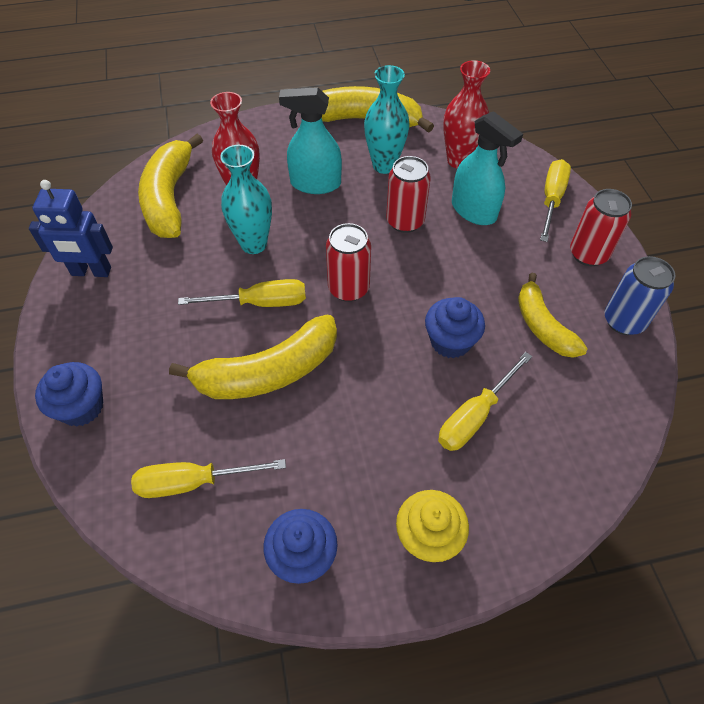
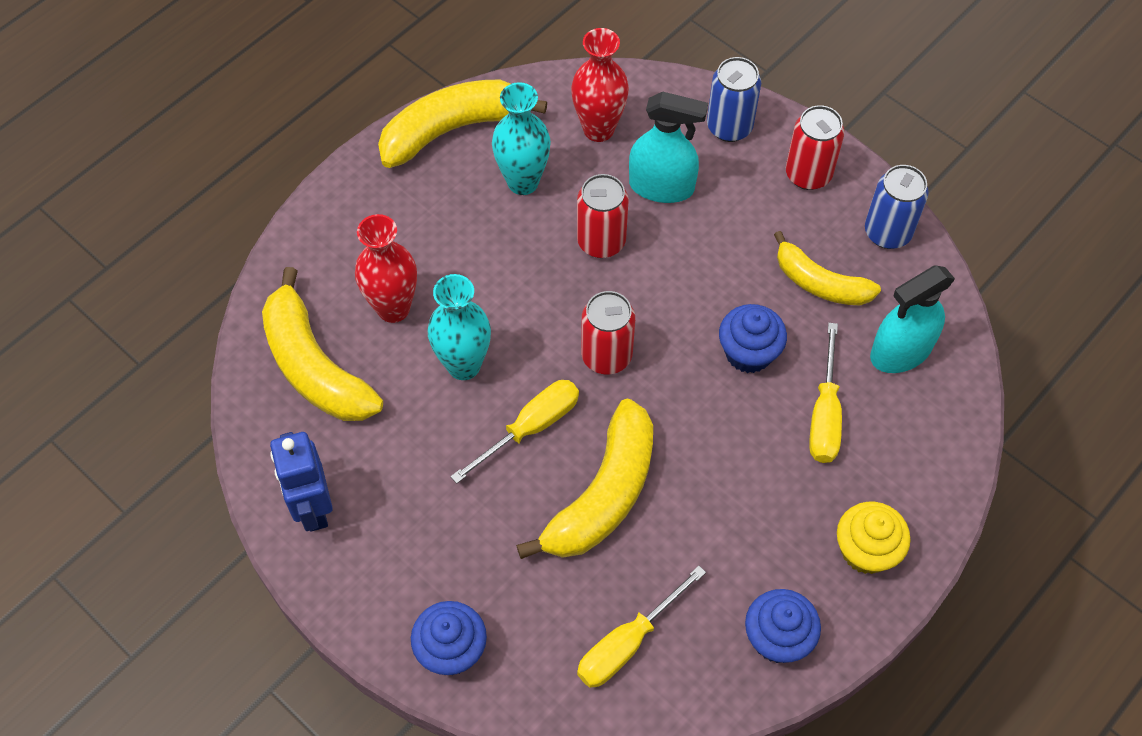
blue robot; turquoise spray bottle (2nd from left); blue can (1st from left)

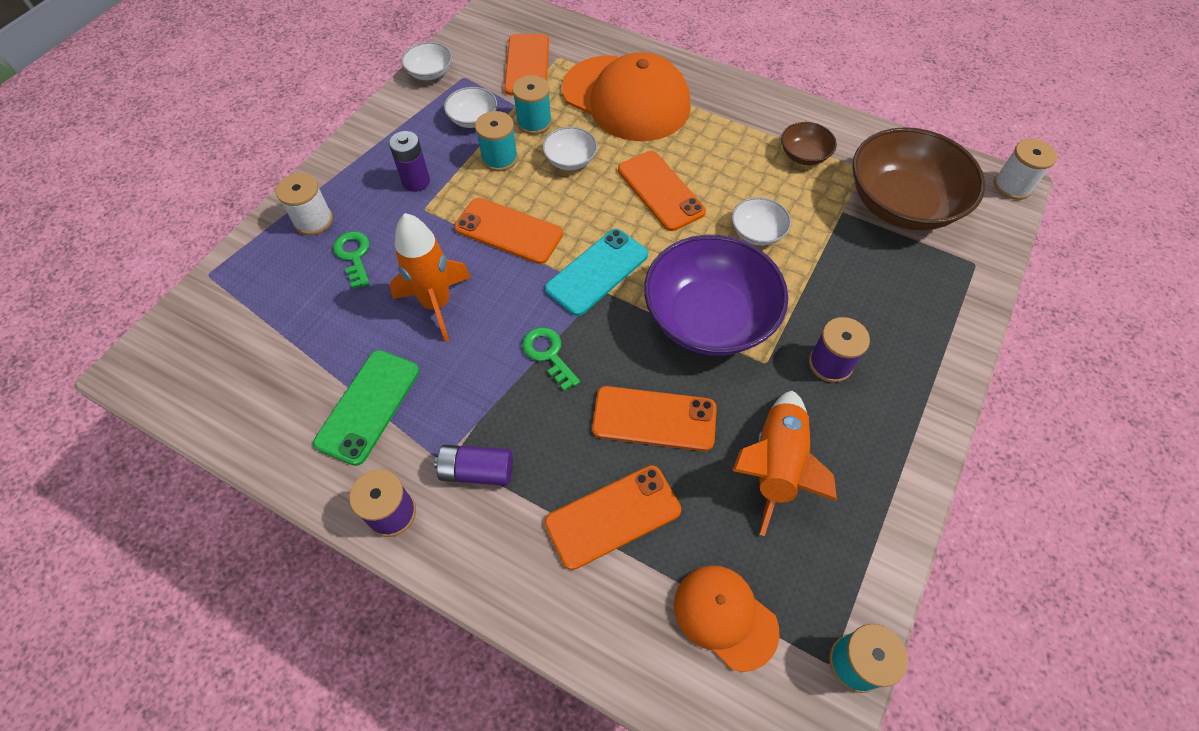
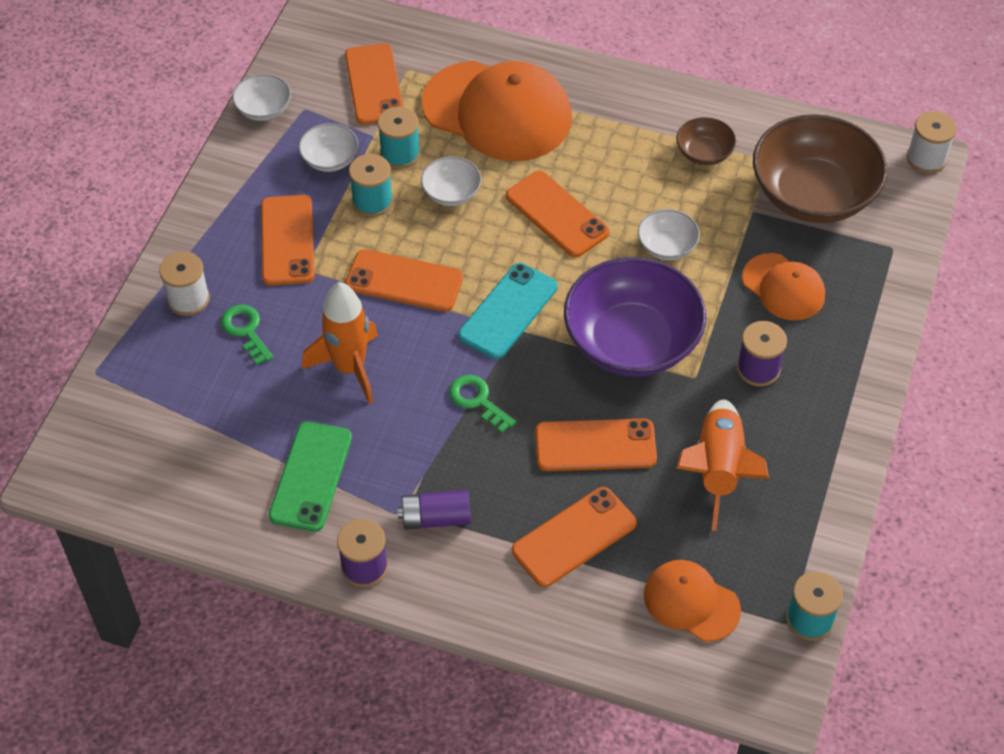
orange phone (1st from left); orange cap (3rd from left)

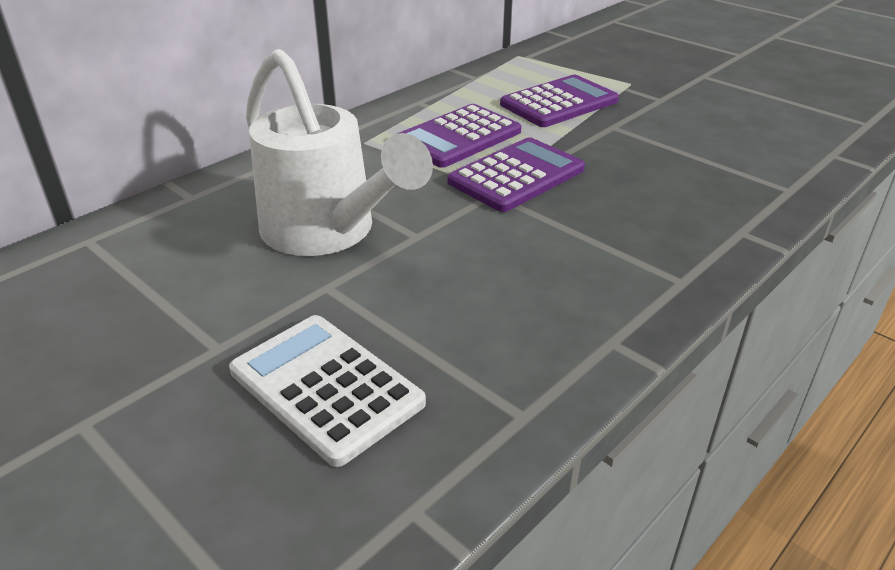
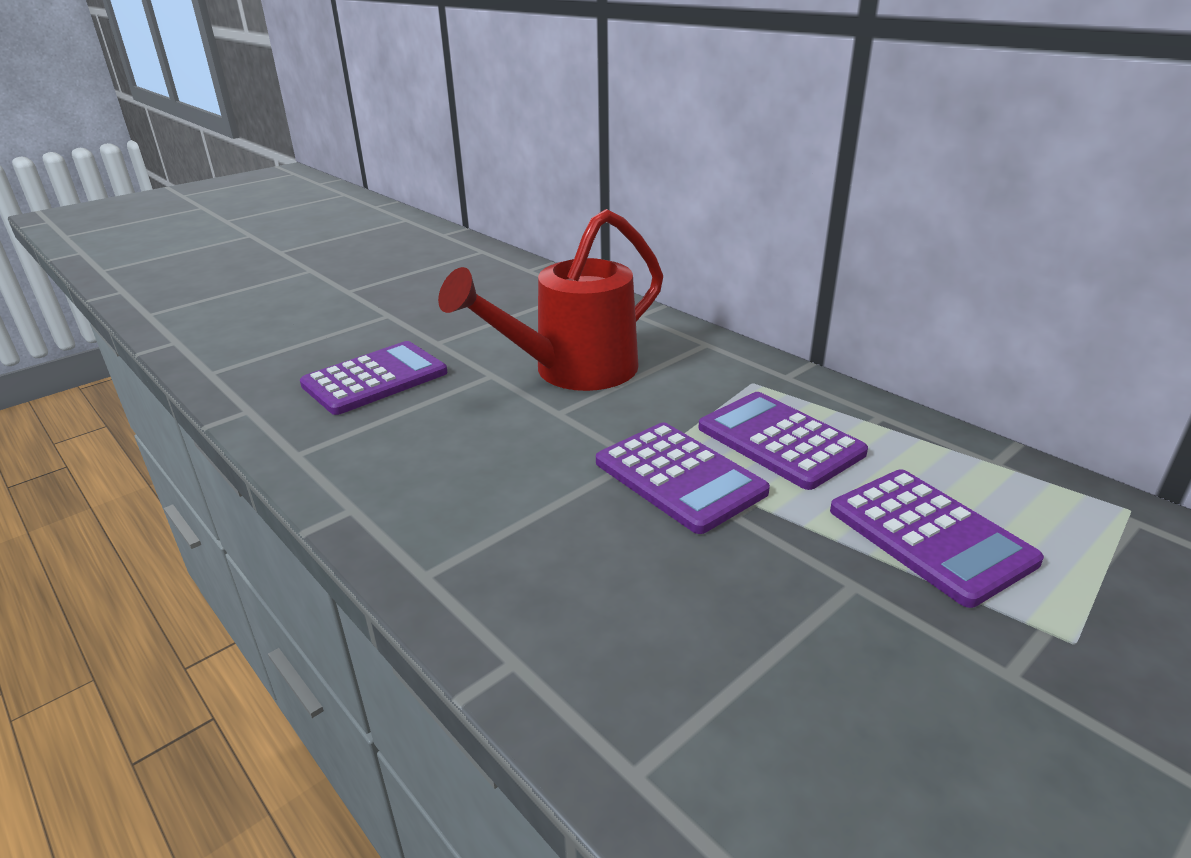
purple calculator (1st from left); red watering can

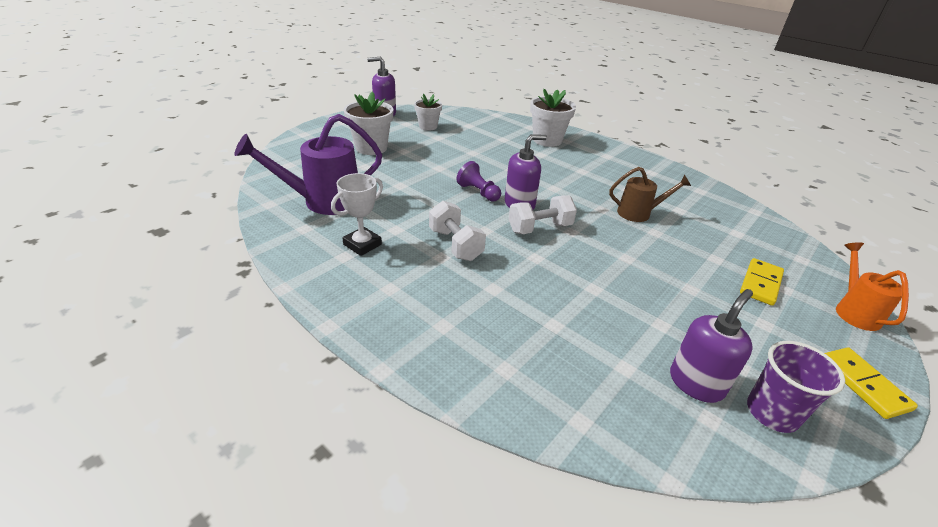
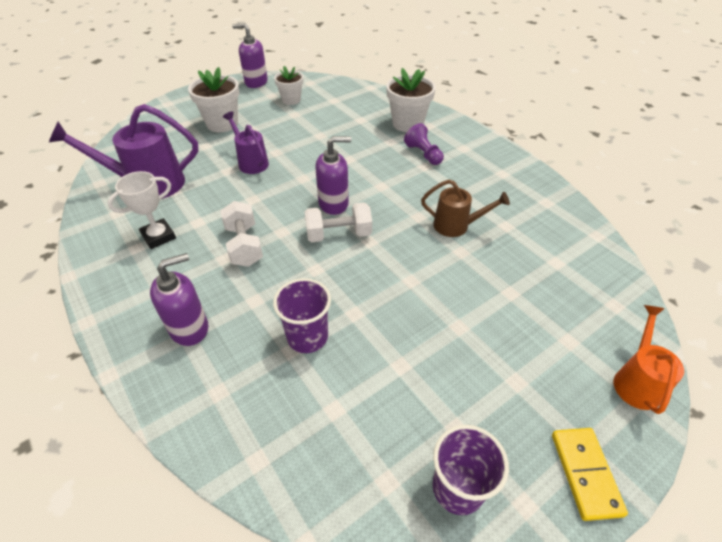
purple pawn; purple soap dispenser (1st from left); yellow domino (1st from left in the first image); purple watering can (2nd from left); purple cup (1st from left)

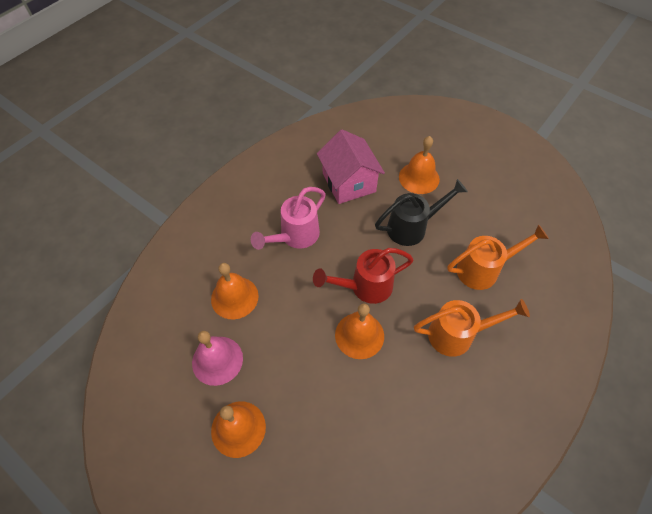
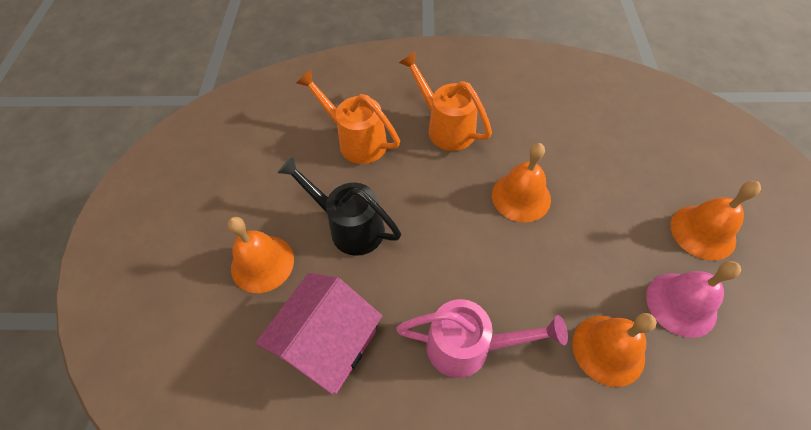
red watering can

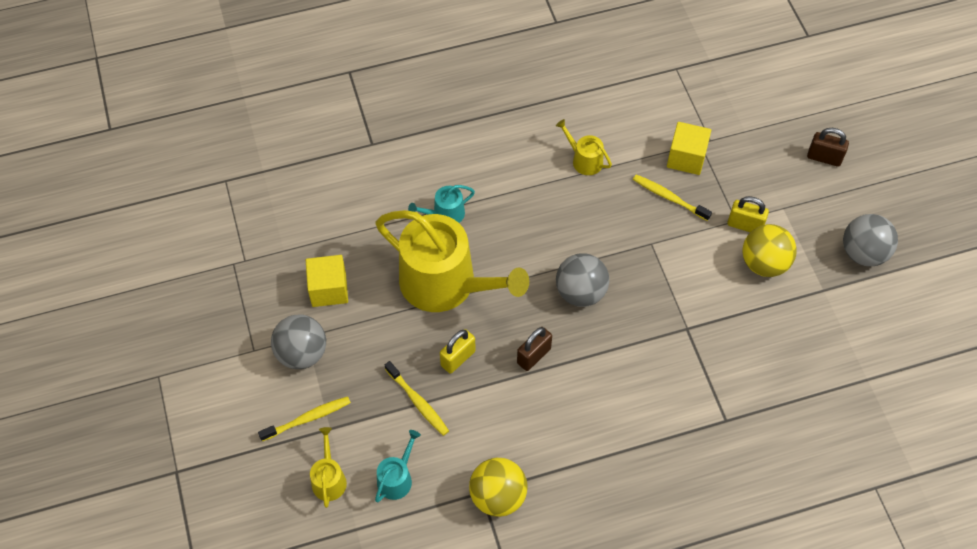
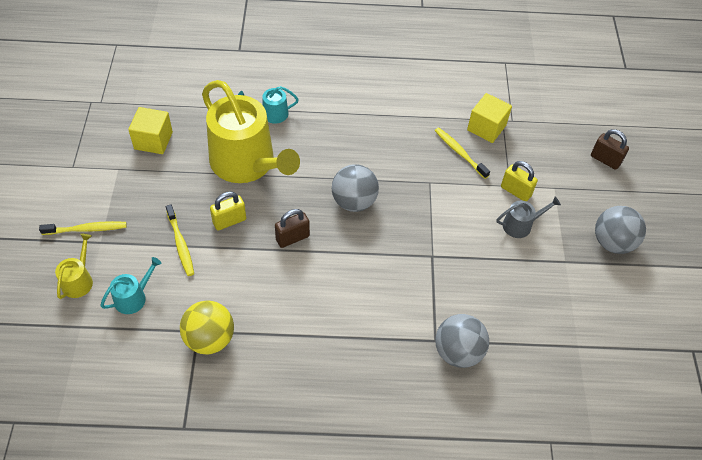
grey ball (2nd from left); yellow watering can (3rd from left in the first image); grey watering can

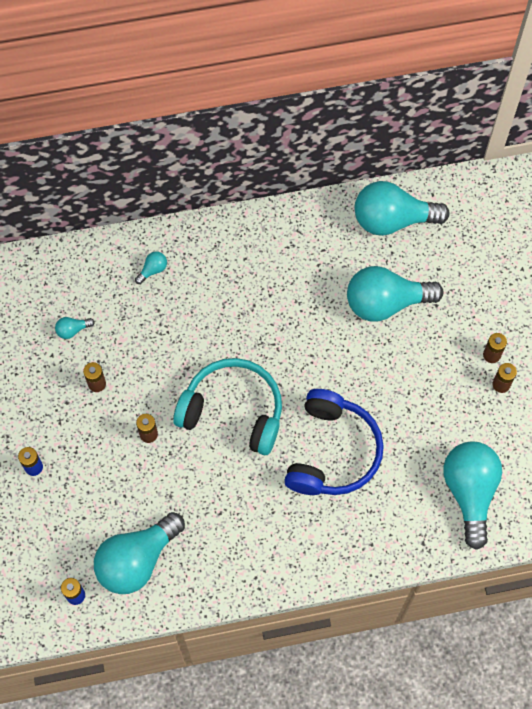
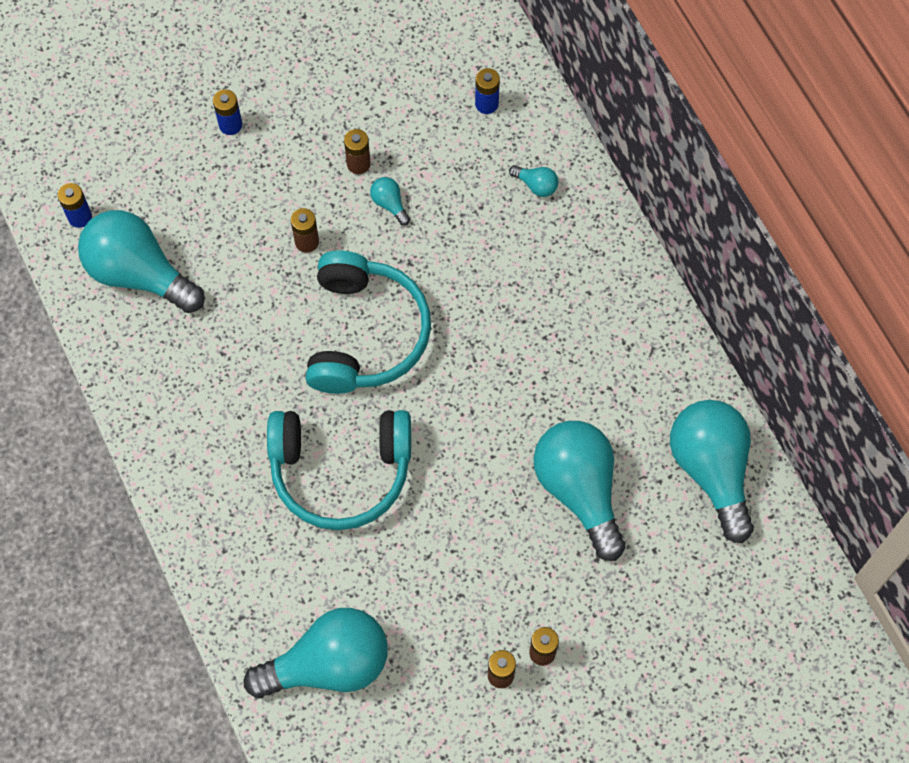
turquoise light bulb (3rd from left); turquoise headphones (1st from left); blue battery (3rd from left)

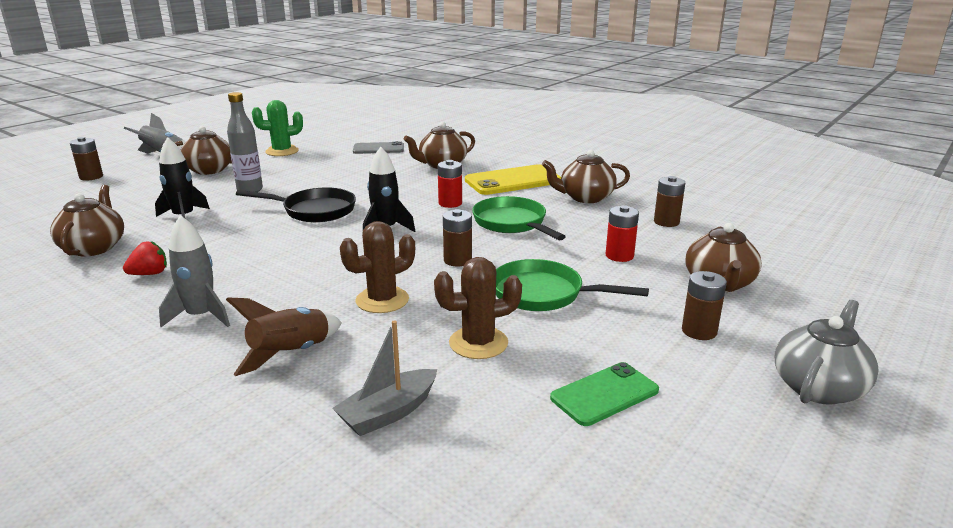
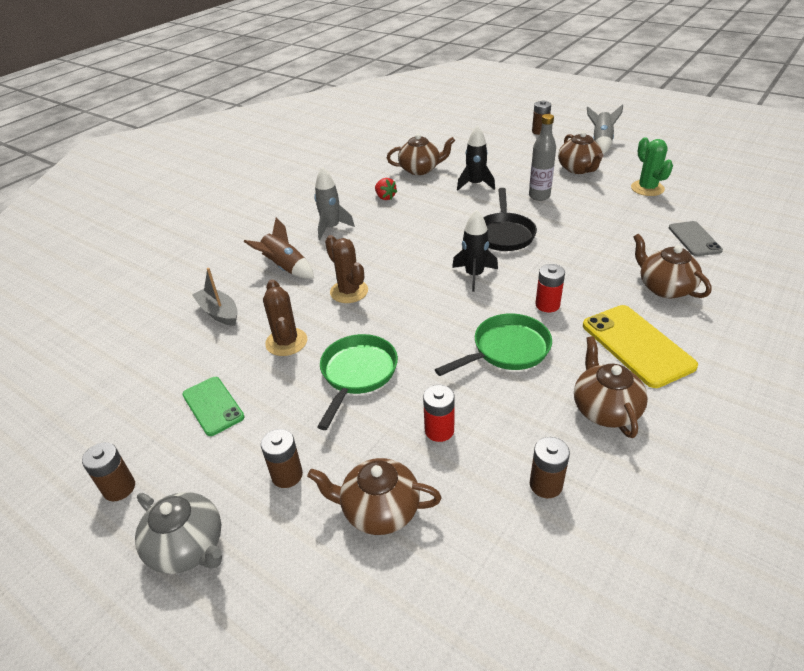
brown battery (1st from left)

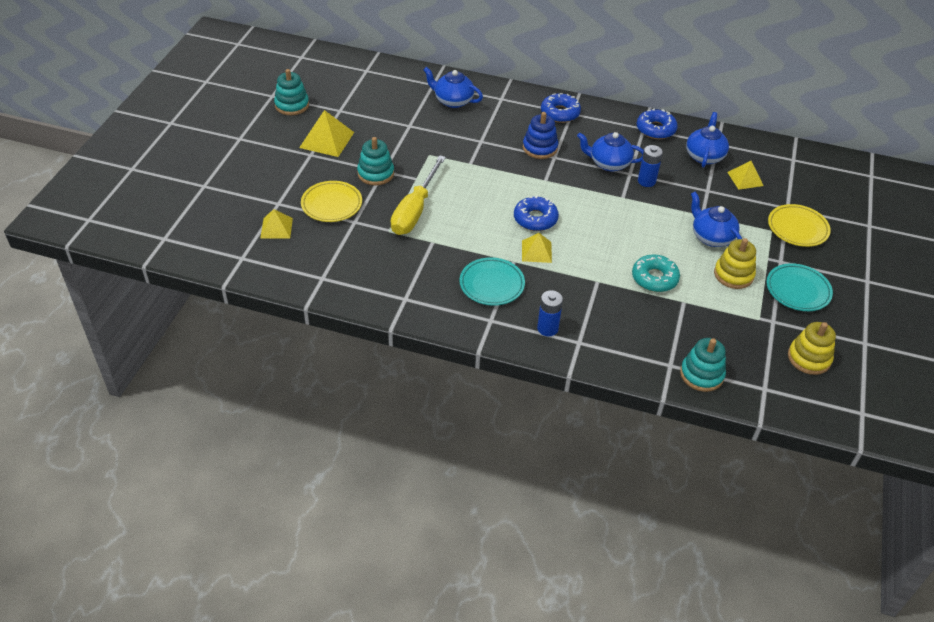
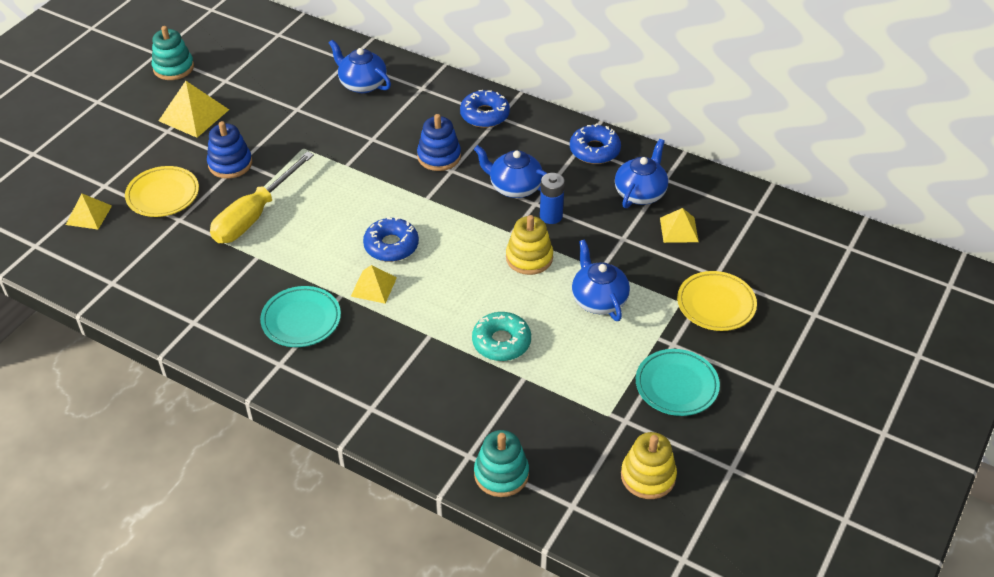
blue stacking toy (1st from left); blue battery (1st from left in the first image); yellow stacking toy (1st from left)

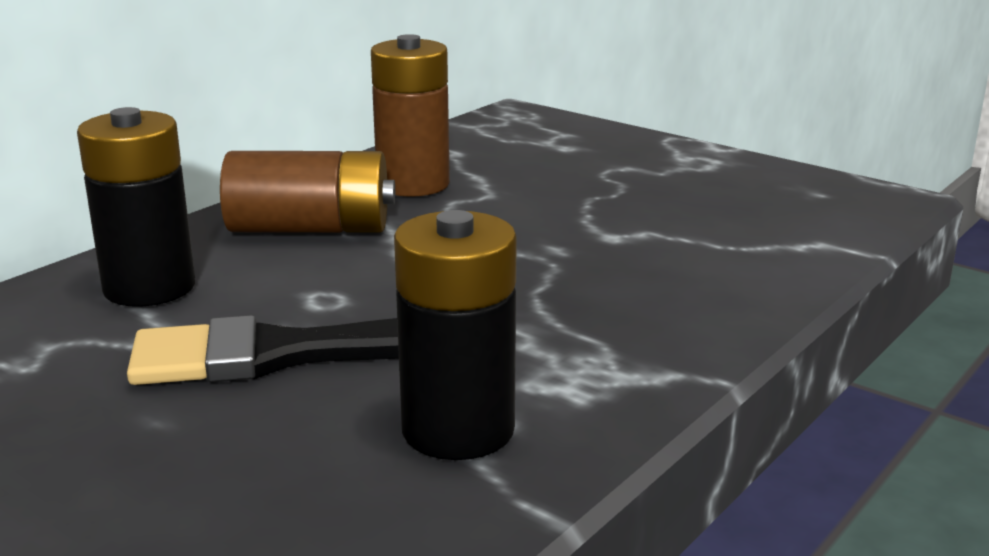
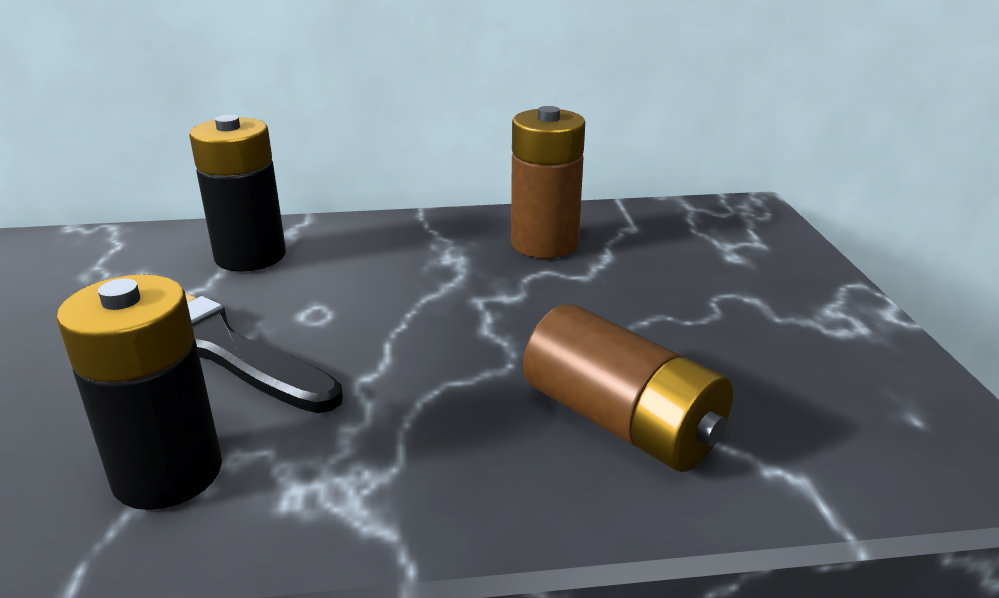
brown battery (2nd from left)

